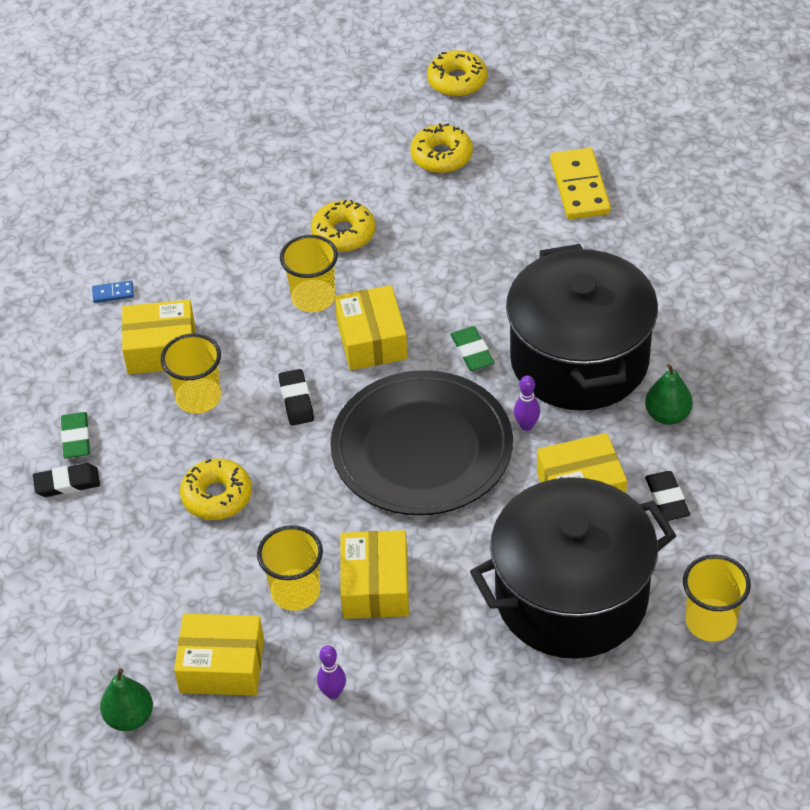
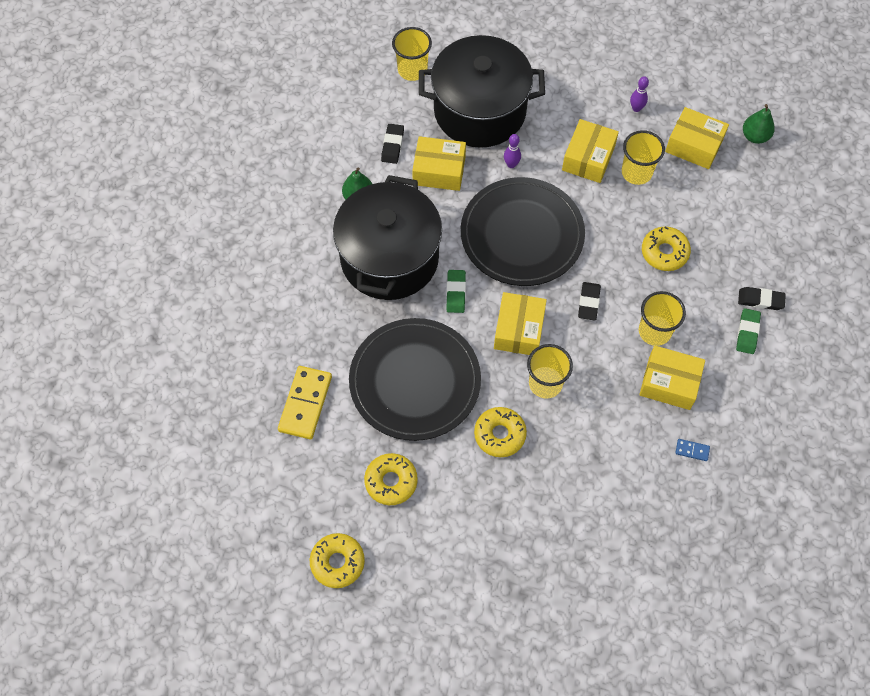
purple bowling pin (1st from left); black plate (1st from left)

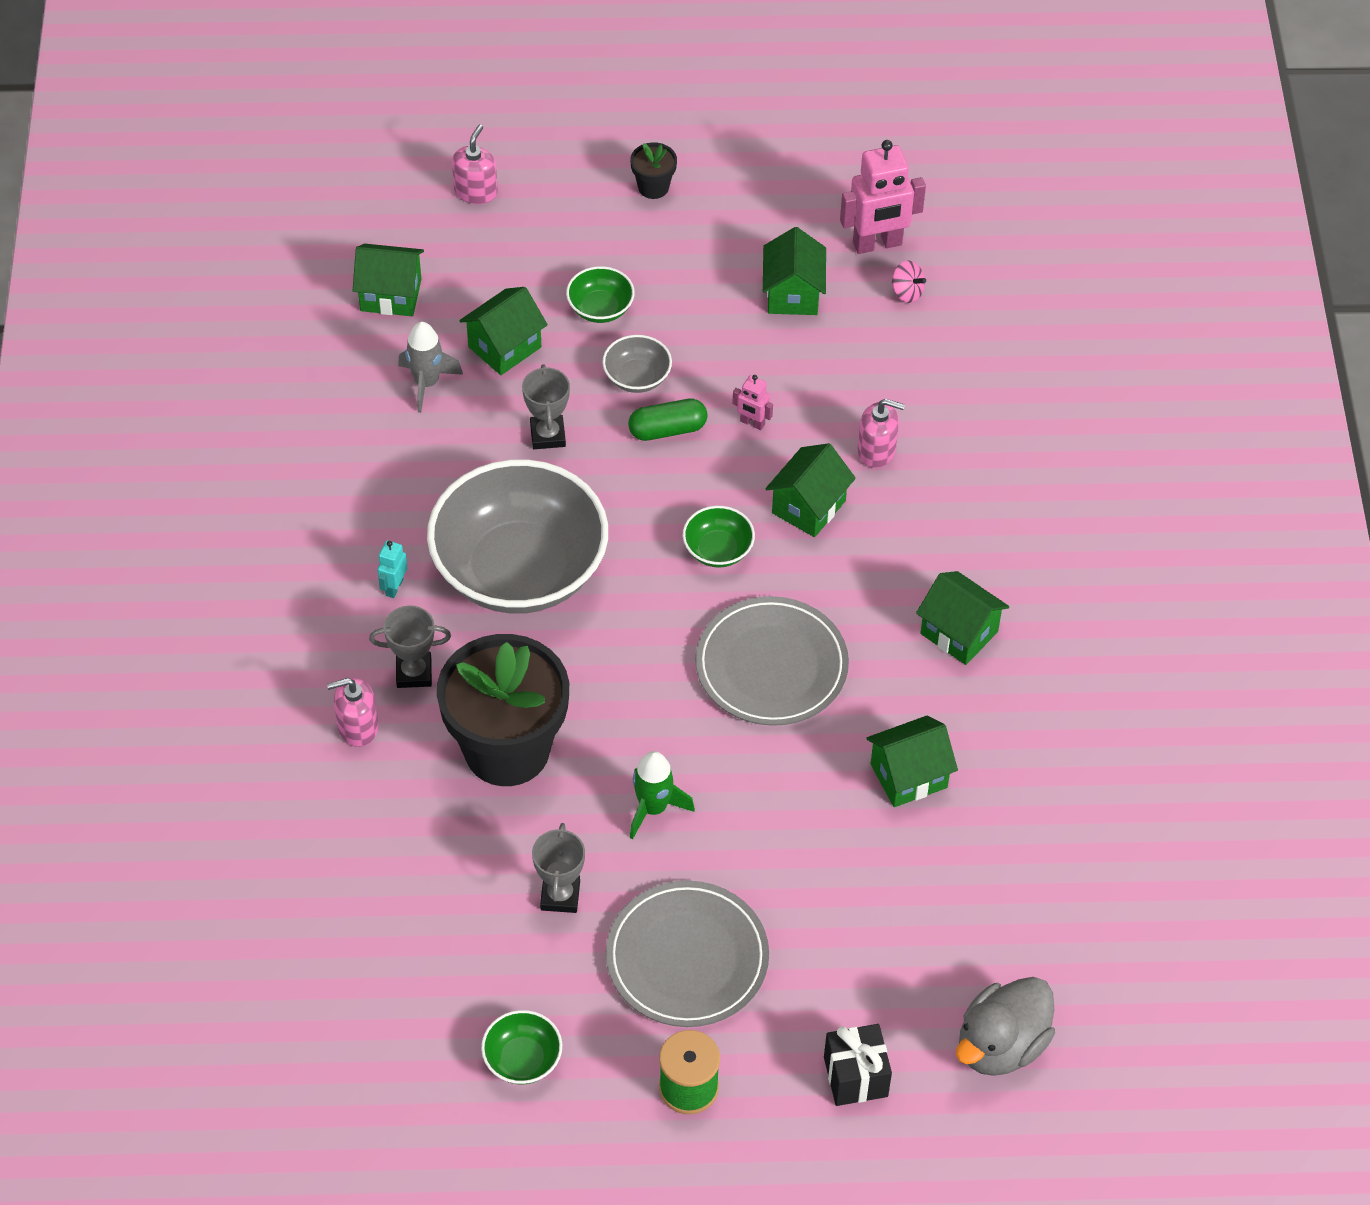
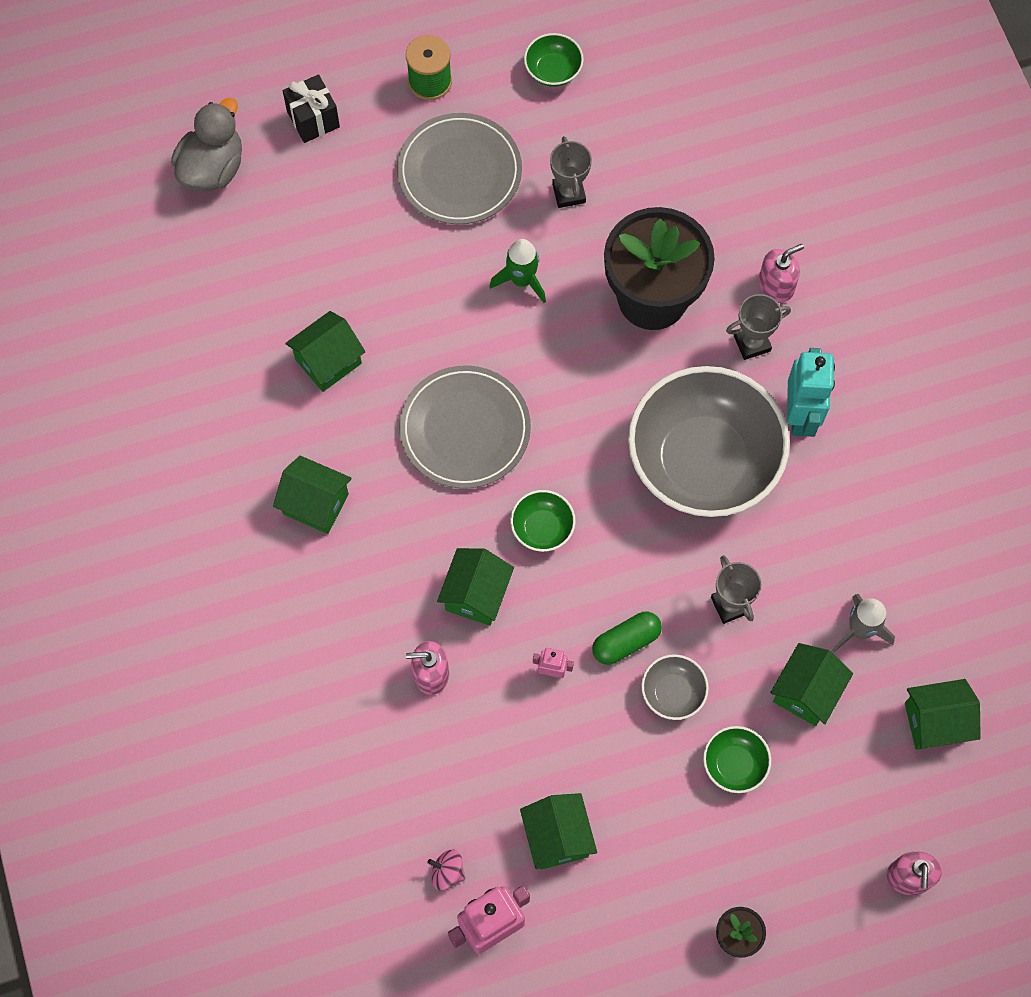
turquoise robot

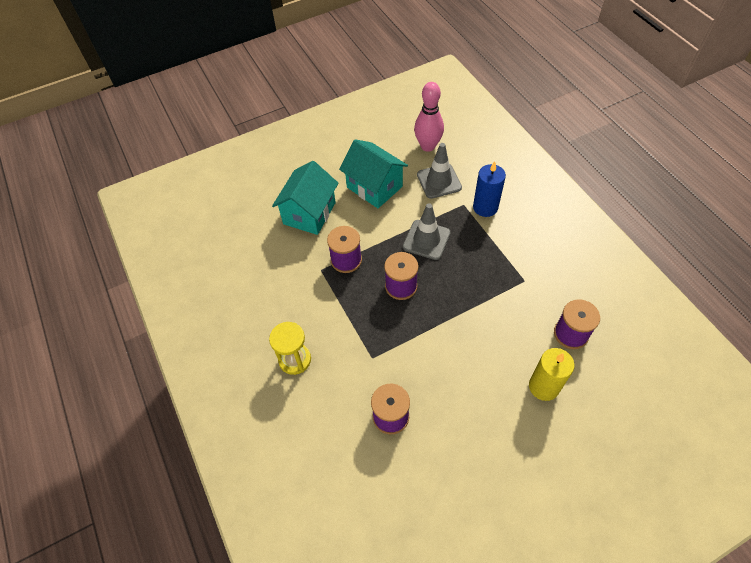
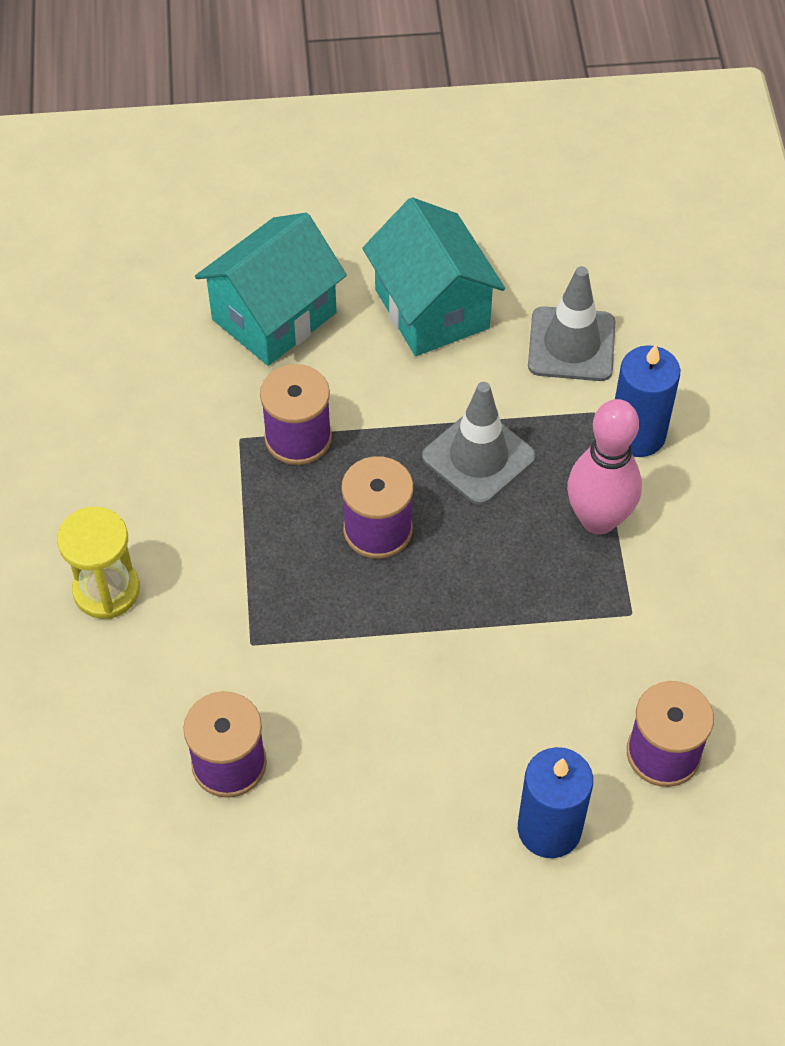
pink bowling pin; blue candle (1st from left)

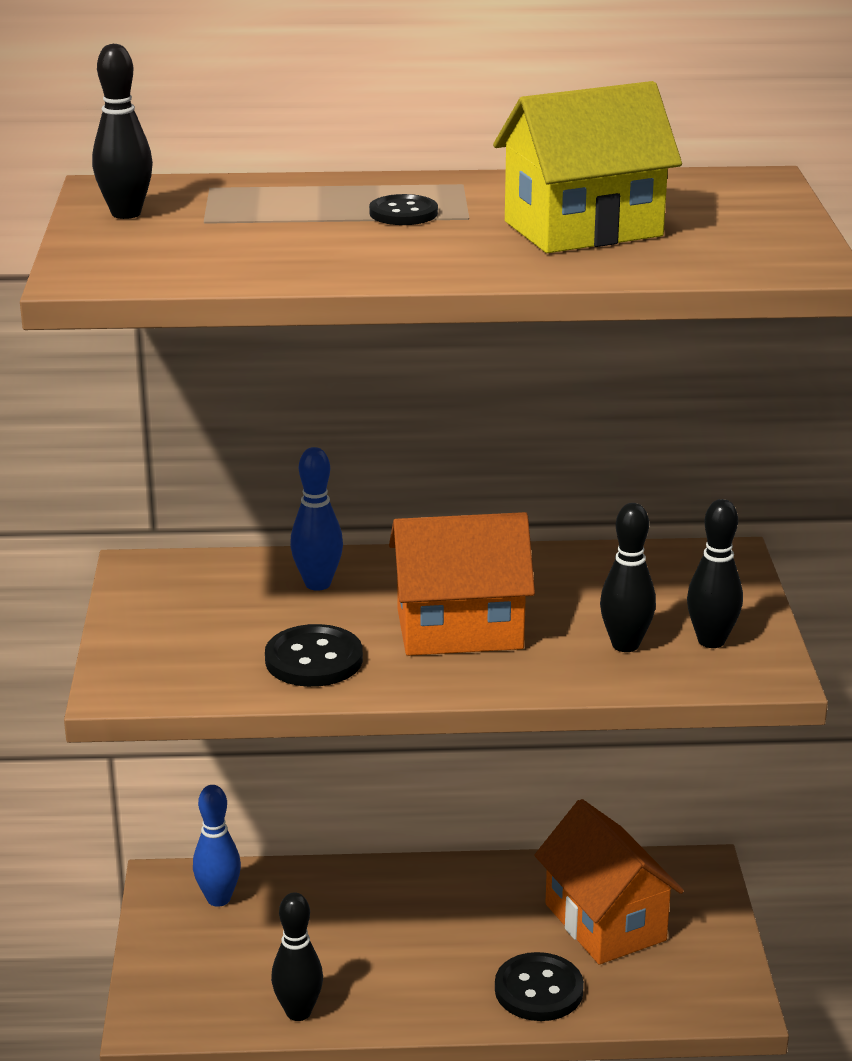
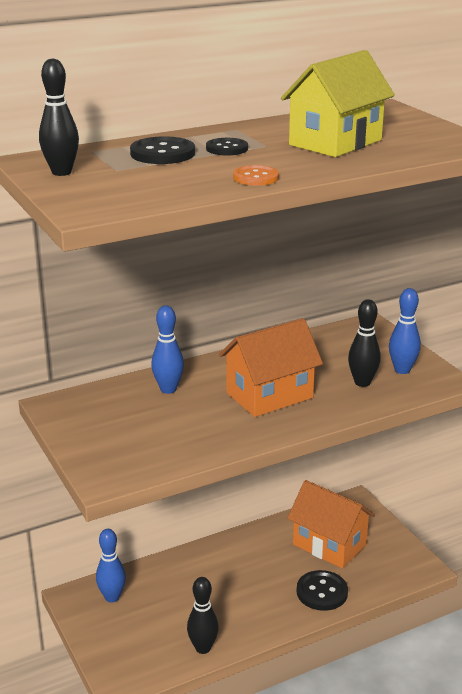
black button (1st from left); blue bowling pin (3rd from left); orange button

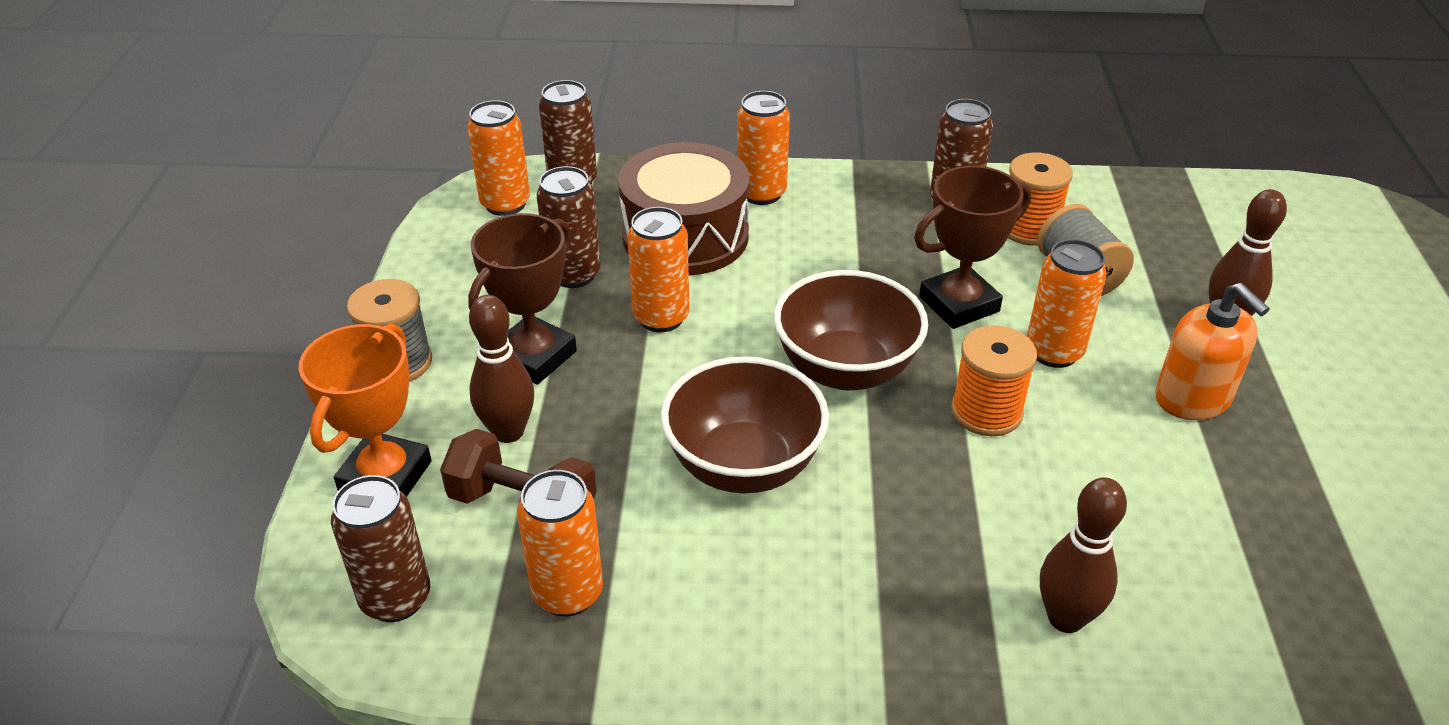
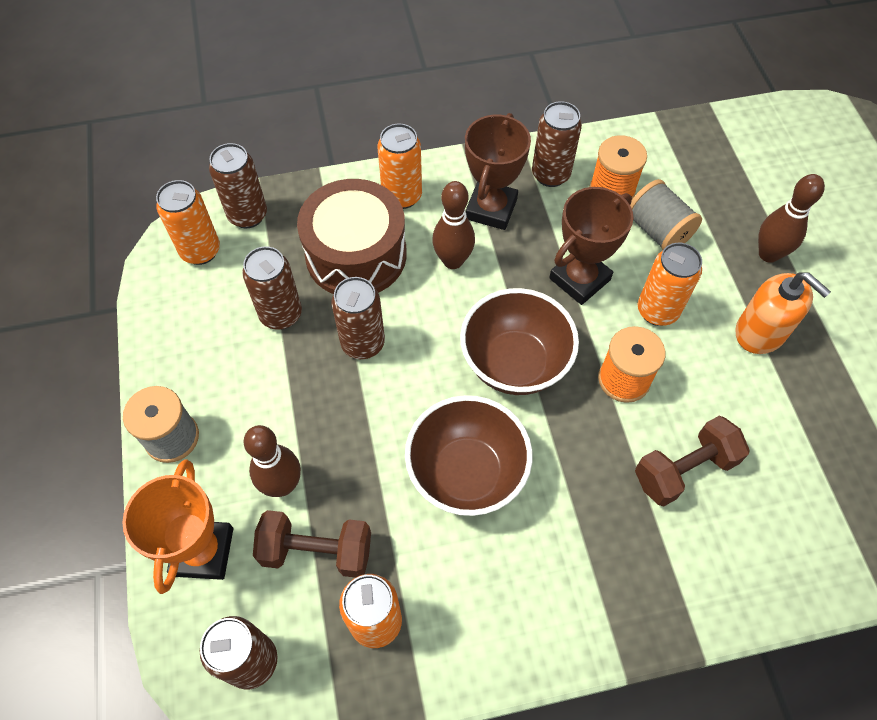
brown trophy (1st from left); brown can (4th from left); brown bowling pin (2nd from left); brown dumbbell (2nd from left)

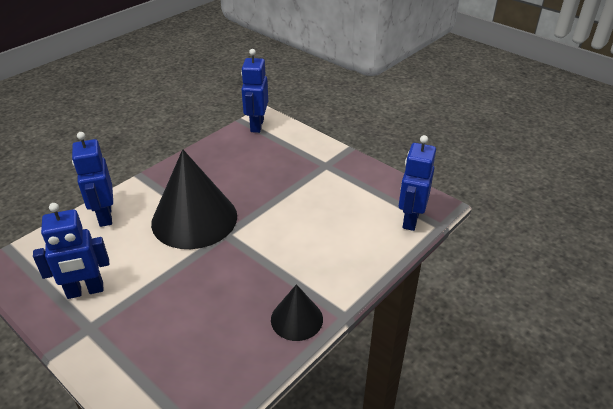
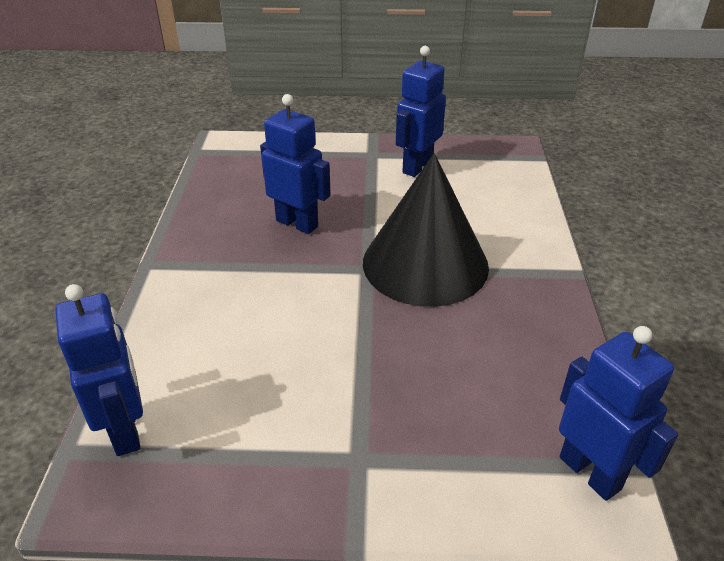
blue robot (2nd from left); black cone (2nd from left in the first image)

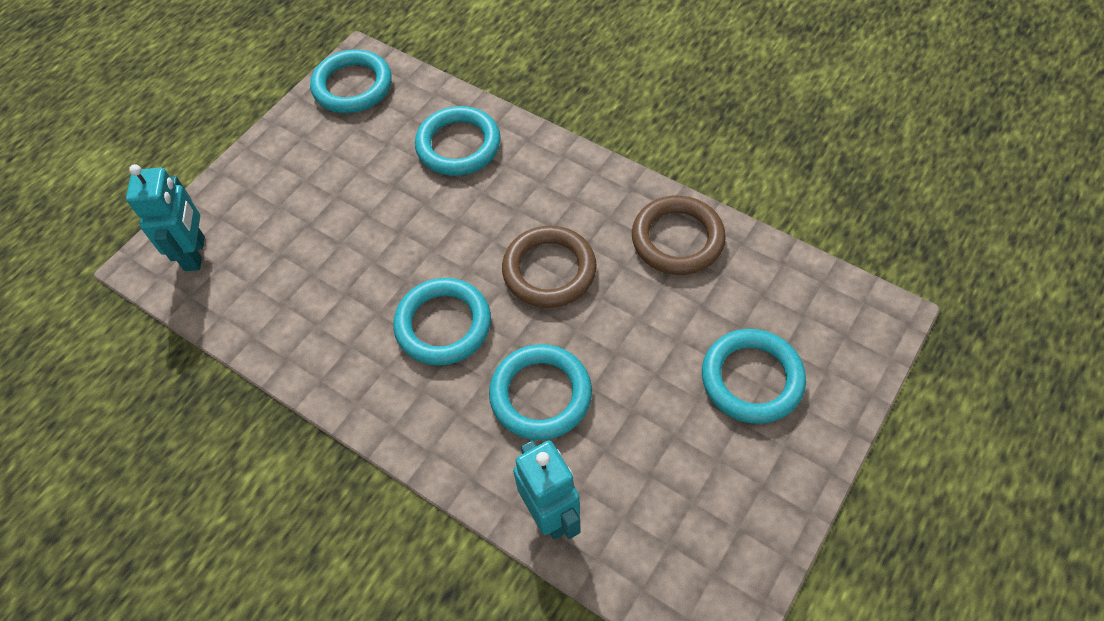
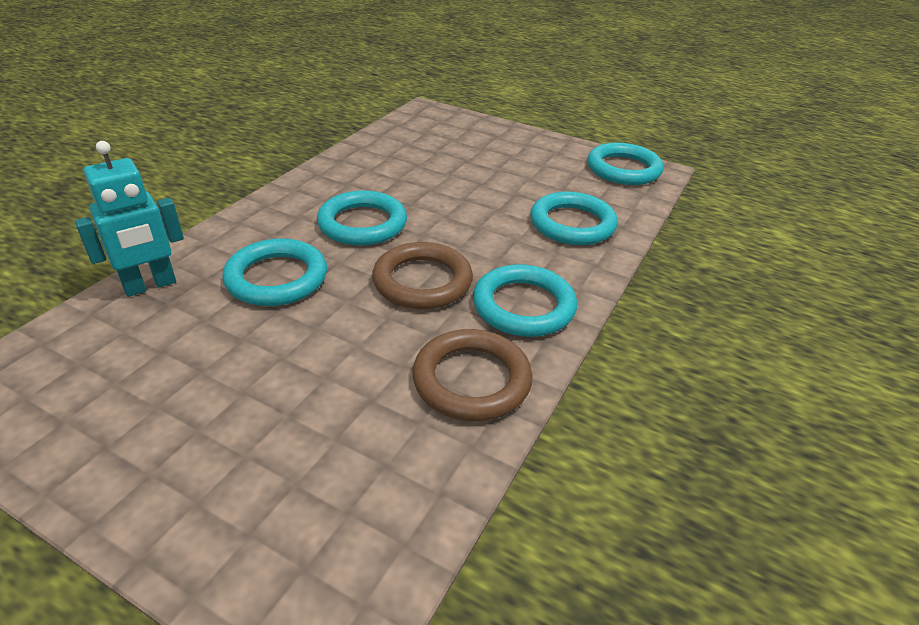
turquoise robot (1st from left in the first image); turquoise ring (3rd from left)

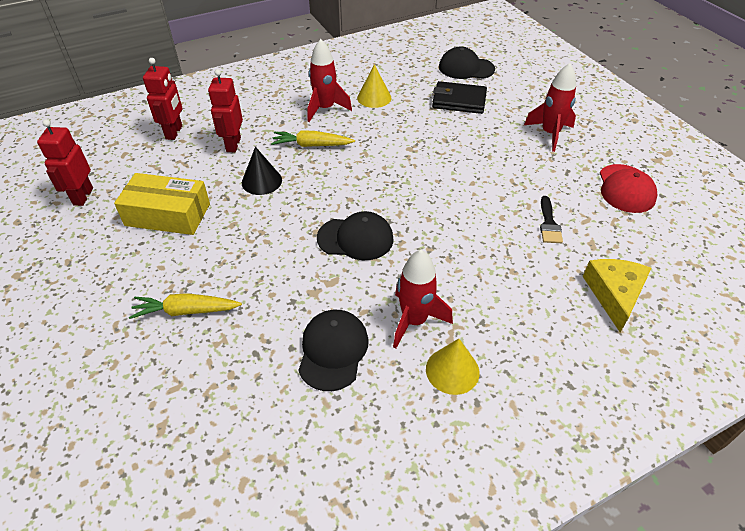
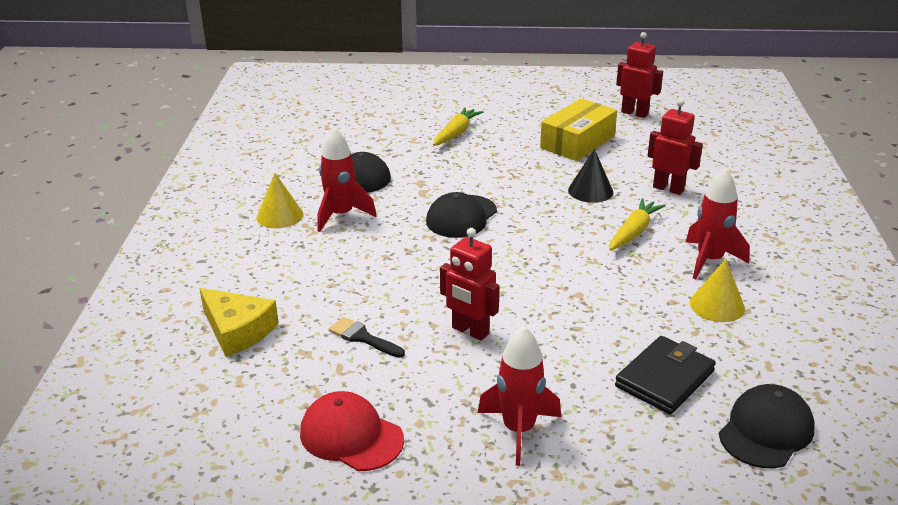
red robot (1st from left)

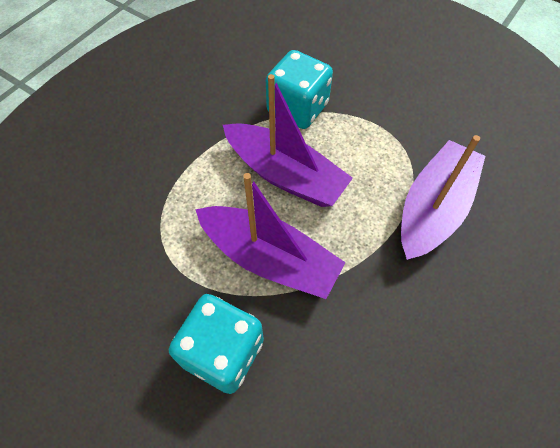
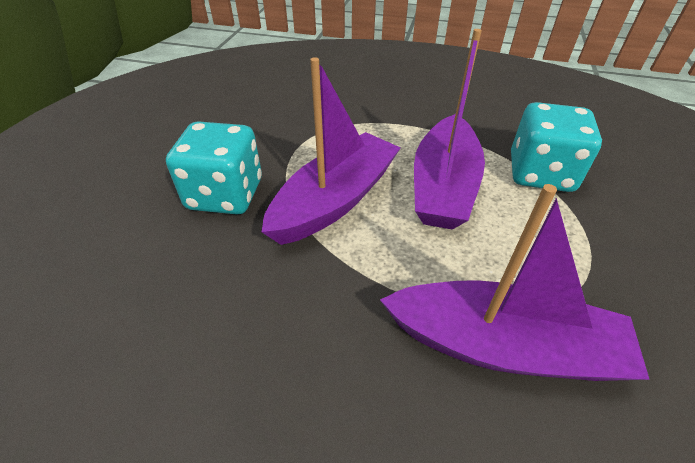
purple boat (1st from left)

